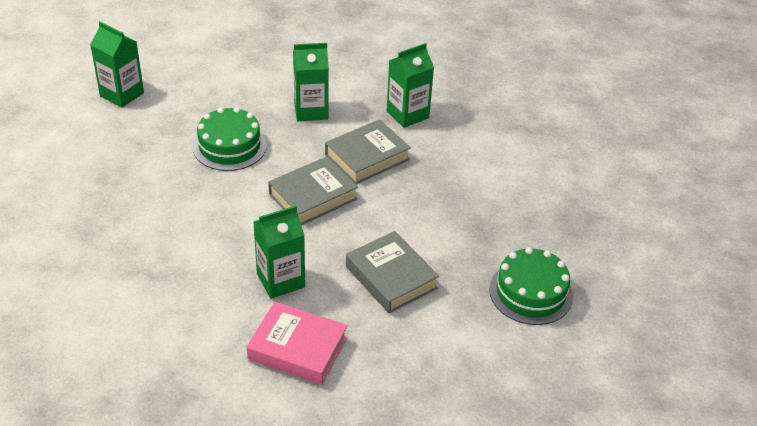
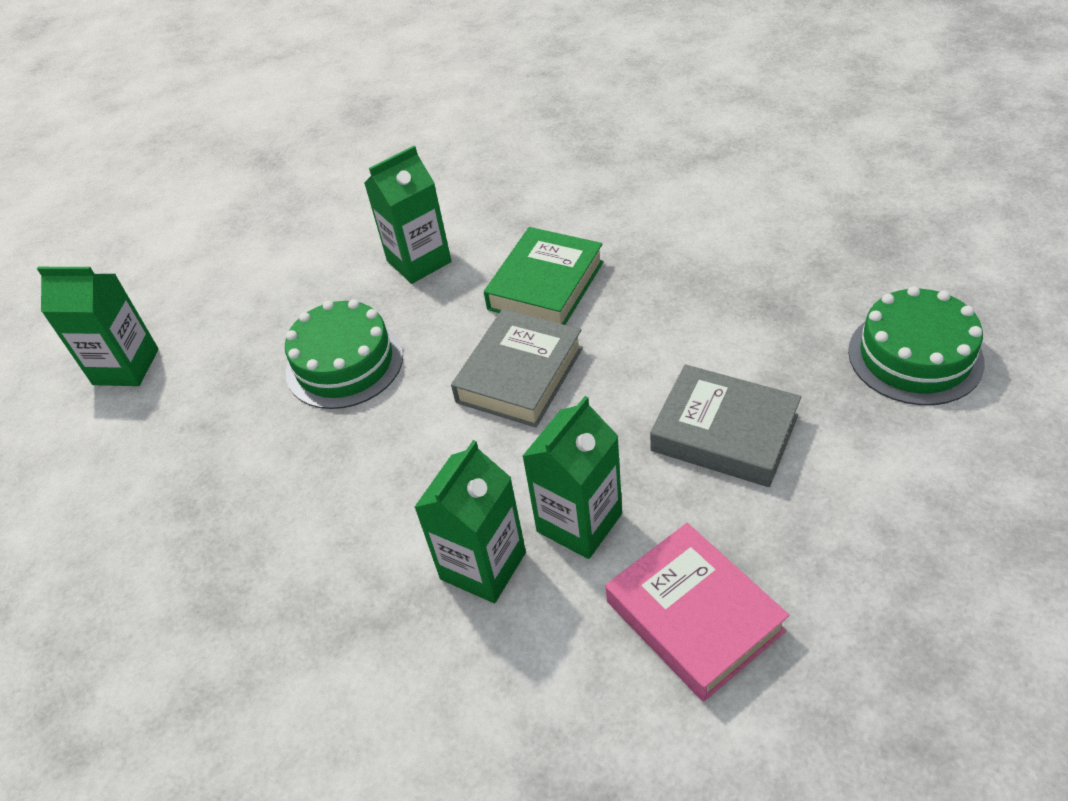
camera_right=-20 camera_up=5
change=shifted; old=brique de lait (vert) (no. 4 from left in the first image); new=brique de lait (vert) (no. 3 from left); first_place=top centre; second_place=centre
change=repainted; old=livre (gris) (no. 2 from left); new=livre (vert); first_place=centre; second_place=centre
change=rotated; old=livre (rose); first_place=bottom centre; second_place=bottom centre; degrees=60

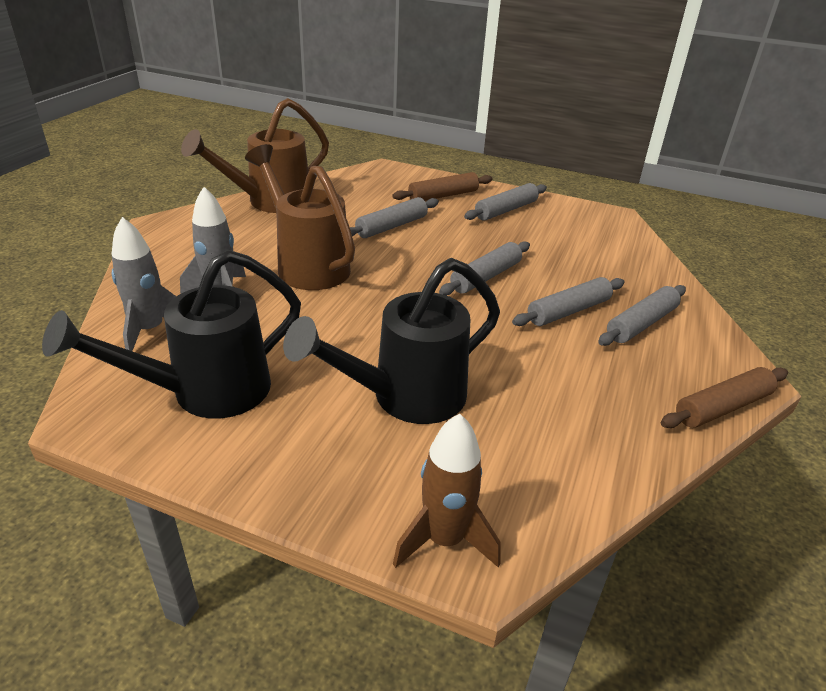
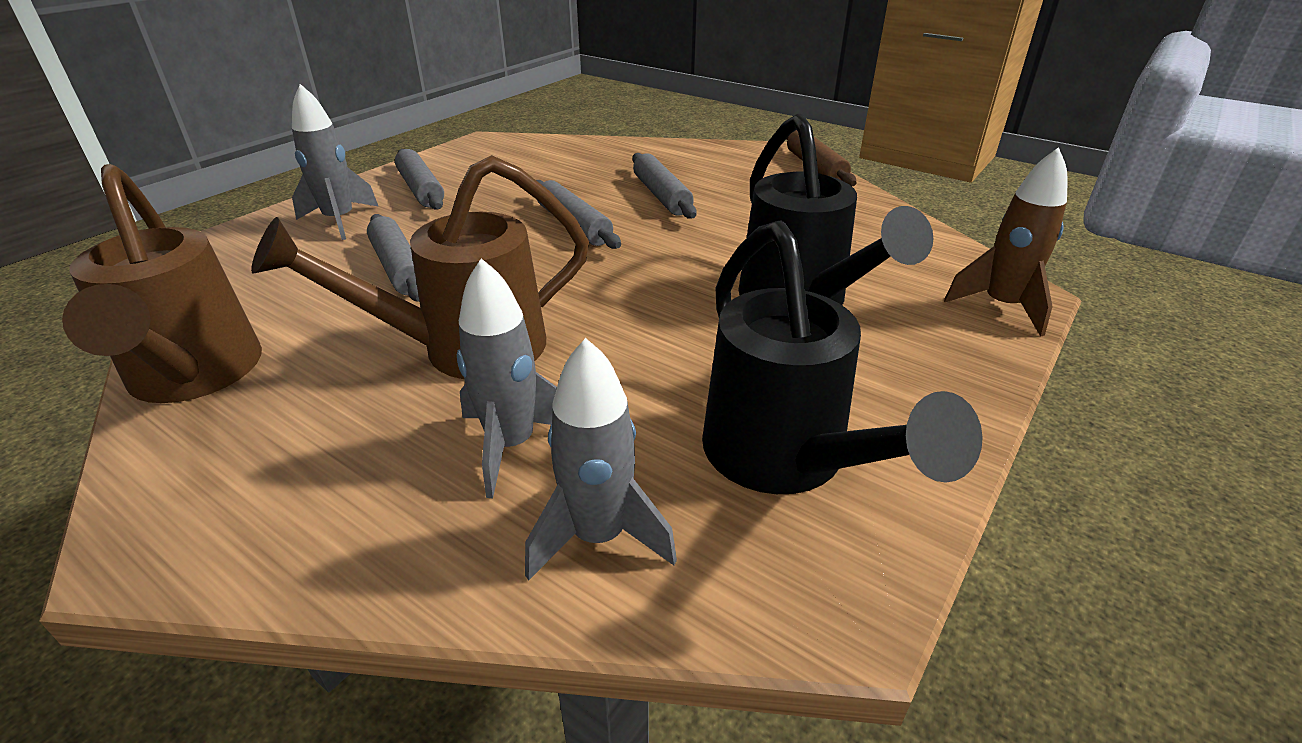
camera_right=-75 camera_up=0
change=swapped; old=rouleau à pâtisserie (marron) (no. 1 from left); new=fusée (gris) (no. 1 from left); first_place=top centre; second_place=top left
change=gone; old=rouleau à pâtisserie (gris) (no. 5 from left); first_place=middle right

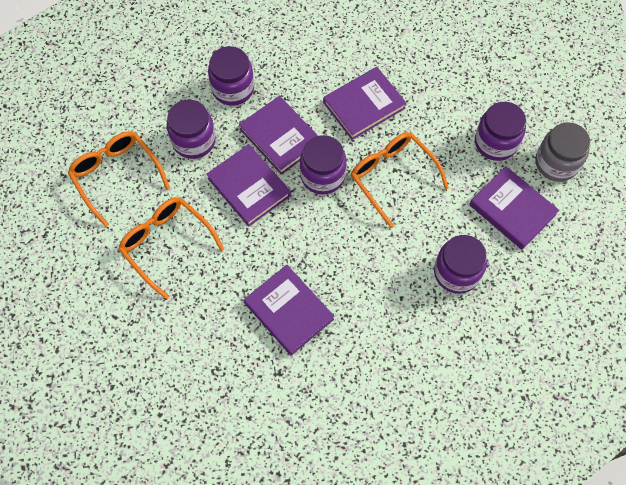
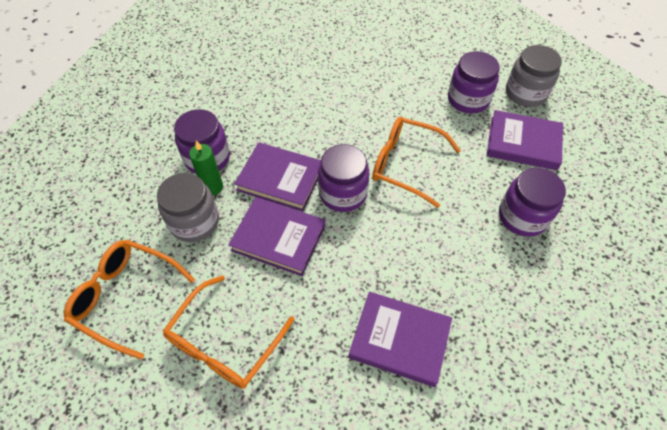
camera_right=-30 camera_up=-10
change=repainted; old=bocal (violet) (no. 1 from left); new=bocal (gris) (no. 1 from left); first_place=top left; second_place=middle left
change=rotated; old=lunettes (orange) (no. 2 from left); first_place=middle left; second_place=bottom centre; degrees=-75
change=new; new=bougie (vert); second_place=middle left
change=gone; old=livre (violet) (no. 4 from left); first_place=top centre

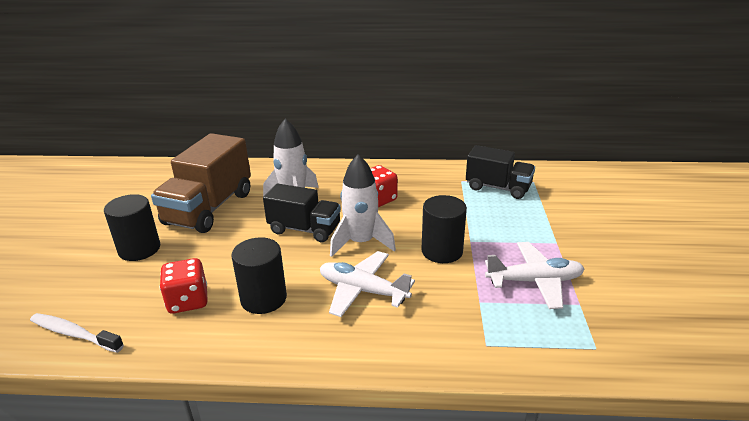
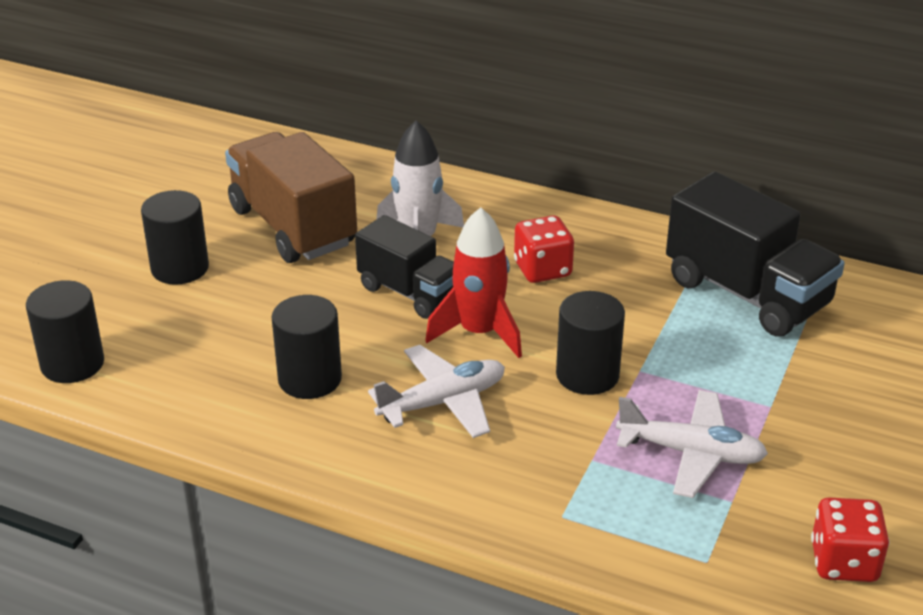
camera_right=20 camera_up=5
change=swapped; old=brosse à dents (blanc); new=cylindre (noir) (no. 1 from left); first_place=bottom left; second_place=middle left
change=rotated; old=camion (marron); first_place=middle left; second_place=top left; degrees=105
change=rotated; old=avion (blanc) (no. 1 from left); first_place=bottom centre; second_place=centre; degrees=105
change=repainted; old=fusée (blanc) (no. 2 from left); new=fusée (rouge); first_place=centre; second_place=centre
change=scaled; old=camion (noir) (no. 2 from left); first_place=middle right; second_place=middle right; factor=1.55
change=shifted; old=dé (rouge) (no. 1 from left in the first image); new=dé (rouge) (no. 2 from left); first_place=bottom left; second_place=bottom right

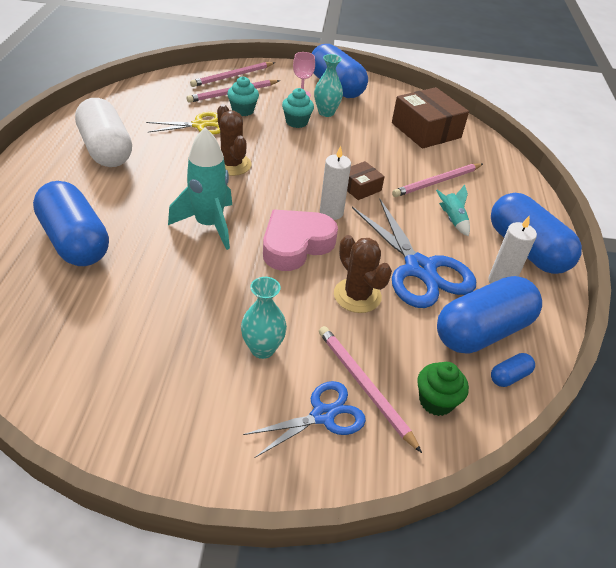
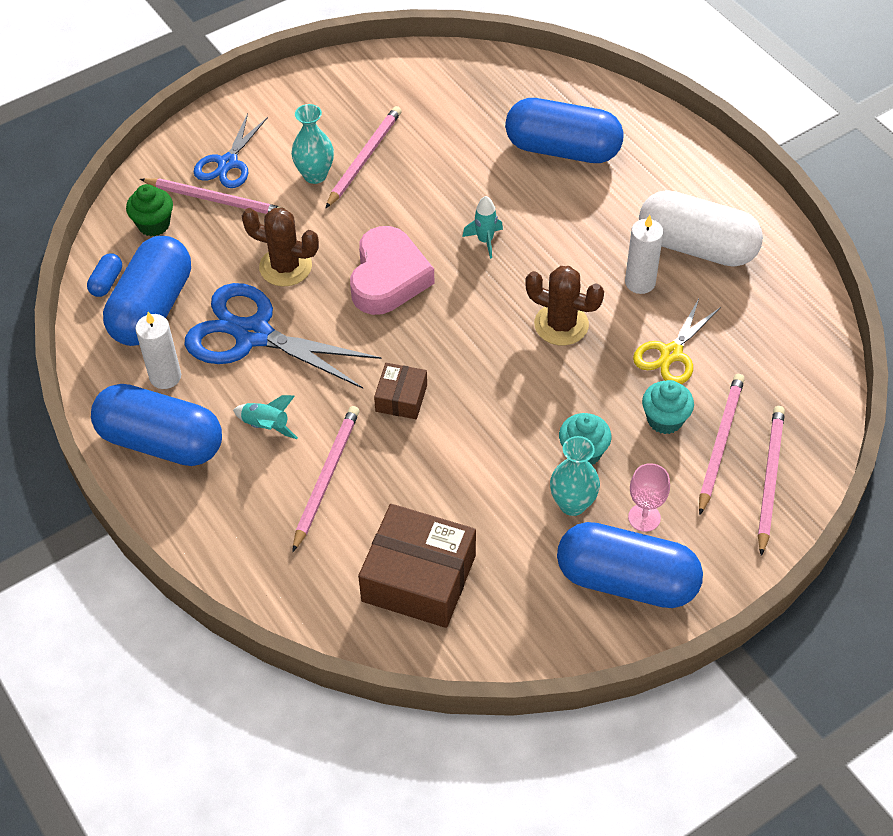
camera_right=145 camera_up=10
change=new; new=crayon (rose) (no. 3 from left); second_place=top centre
change=scaled; old=fusée (turquoise) (no. 1 from left in the first image); first_place=top left; second_place=top centre; factor=0.49
change=shifted; old=bougie (blanc) (no. 1 from left in the first image); new=bougie (blanc) (no. 2 from left); first_place=top centre; second_place=top right

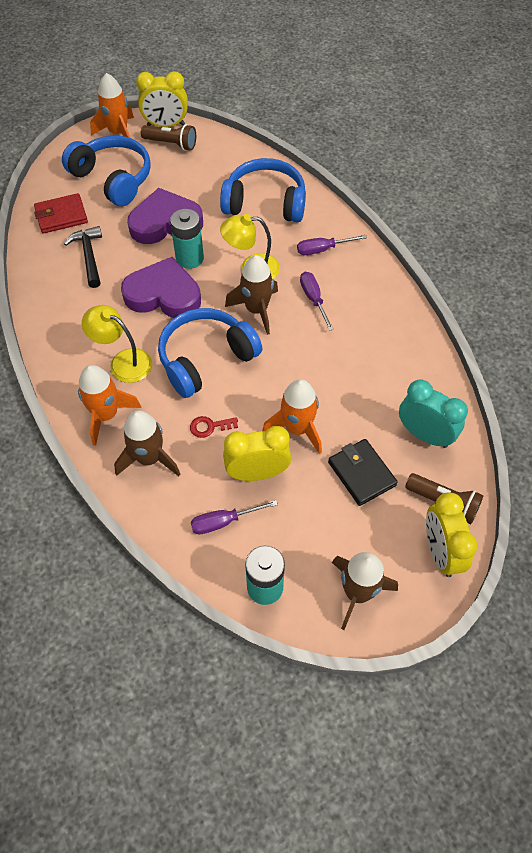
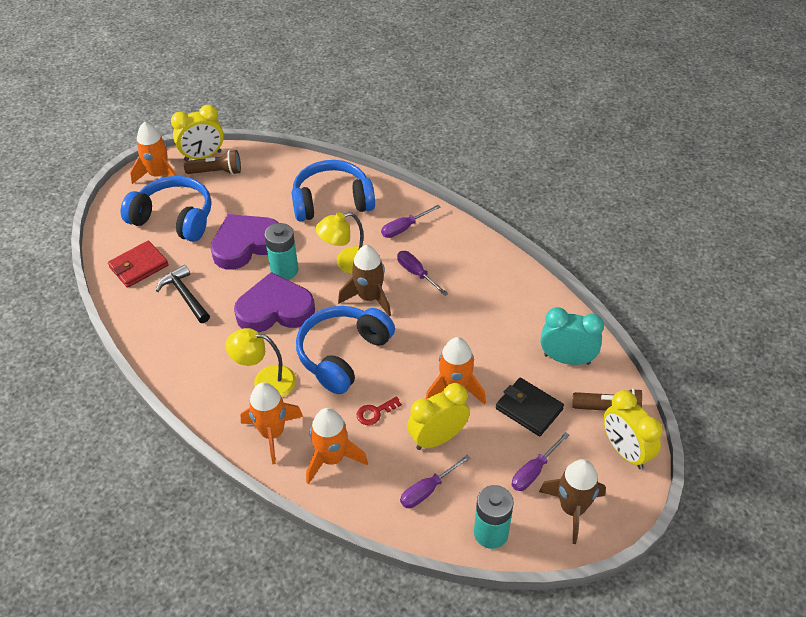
camera_right=-20 camera_up=-10
change=repainted; old=fusée (marron) (no. 1 from left); new=fusée (orange) (no. 3 from left); first_place=middle left; second_place=bottom centre
change=new; new=tournevis (violet) (no. 4 from left); second_place=bottom right

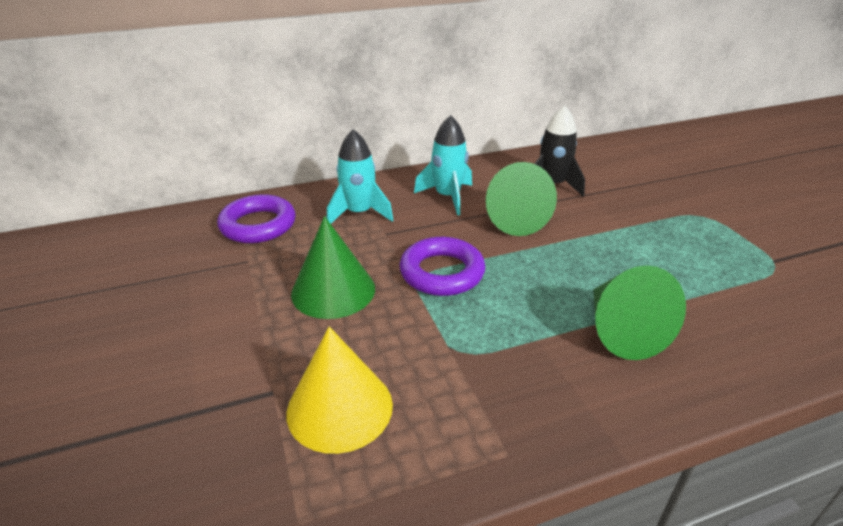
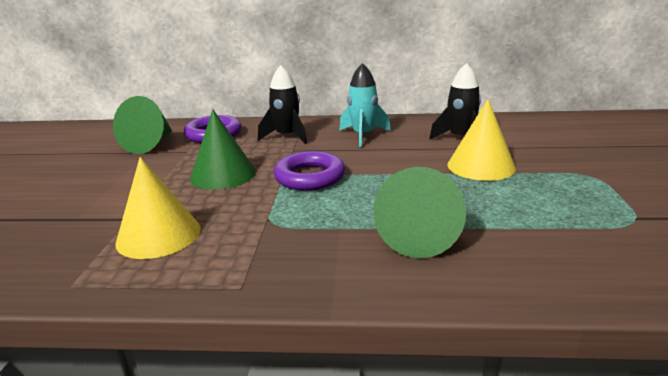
camera_right=25 camera_up=-10
change=shifted; old=cône (vert) (no. 2 from left in the first image); new=cône (vert) (no. 1 from left); first_place=centre; second_place=top left
change=repainted; old=fusée (turquoise) (no. 1 from left); new=fusée (noir) (no. 1 from left); first_place=centre; second_place=top centre
change=new; new=cône (jaune) (no. 2 from left); second_place=middle right

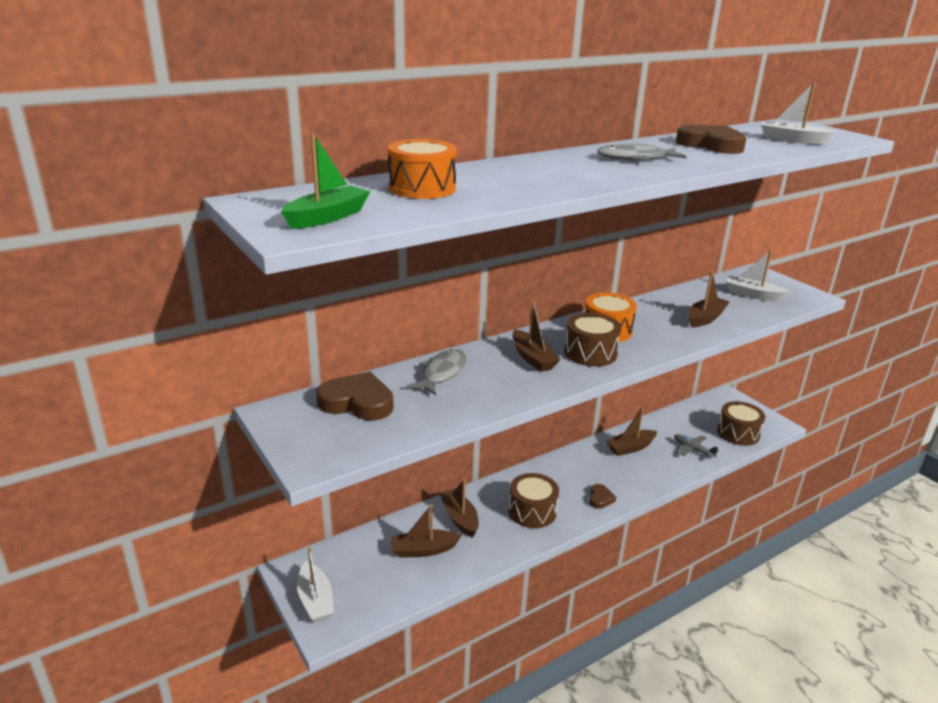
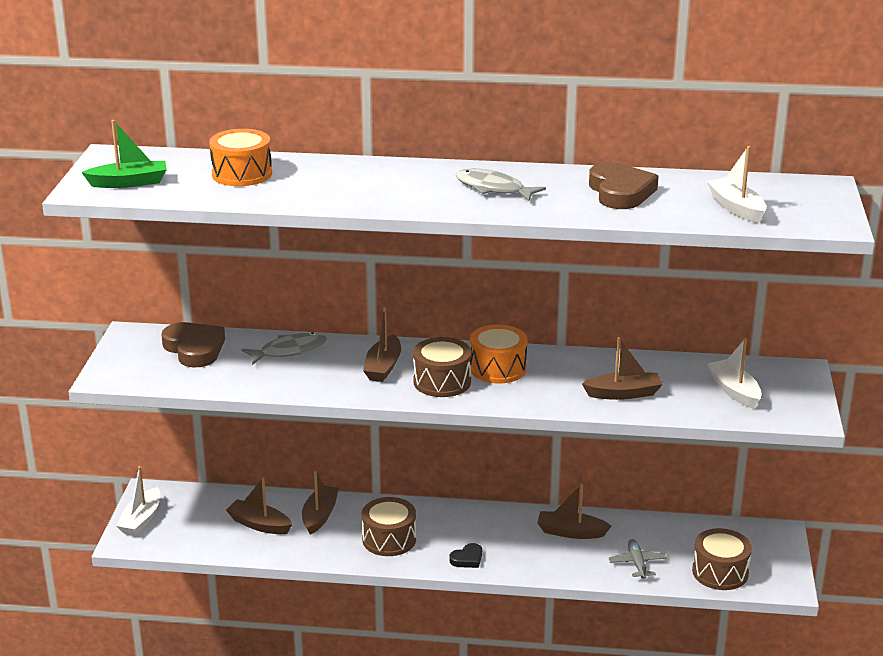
camera_right=40 camera_up=0
change=repainted; old=cœur (marron) (no. 2 from left); new=cœur (noir); first_place=bottom centre; second_place=bottom centre

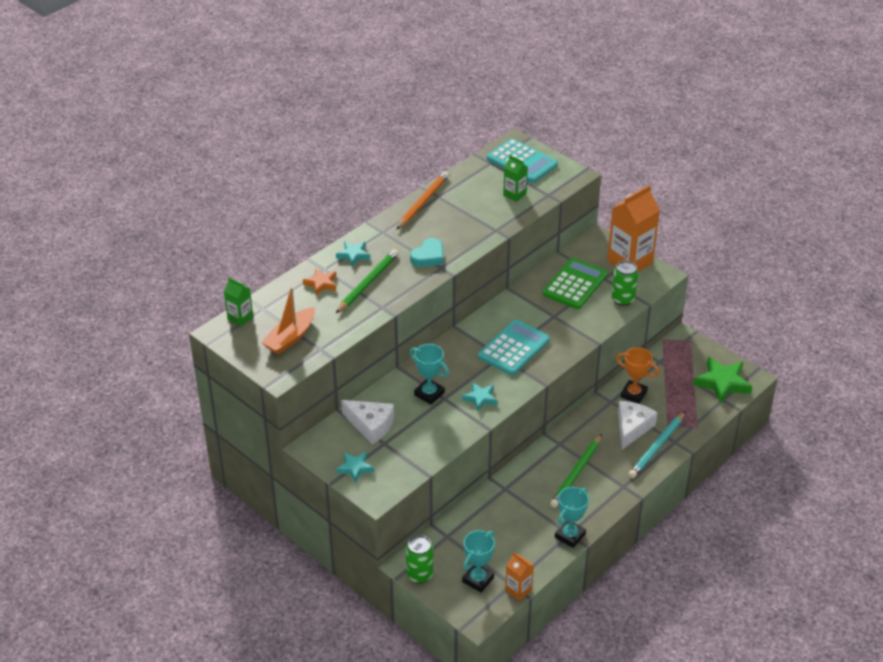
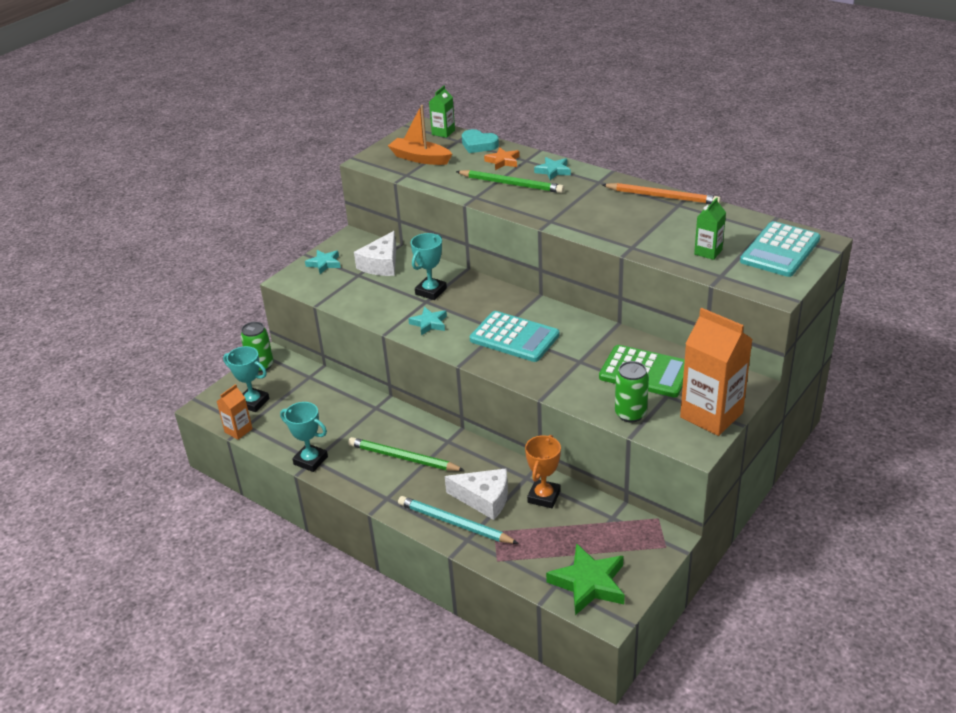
camera_right=85 camera_up=-5
change=shifted; old=cœur (turquoise); first_place=centre; second_place=top centre

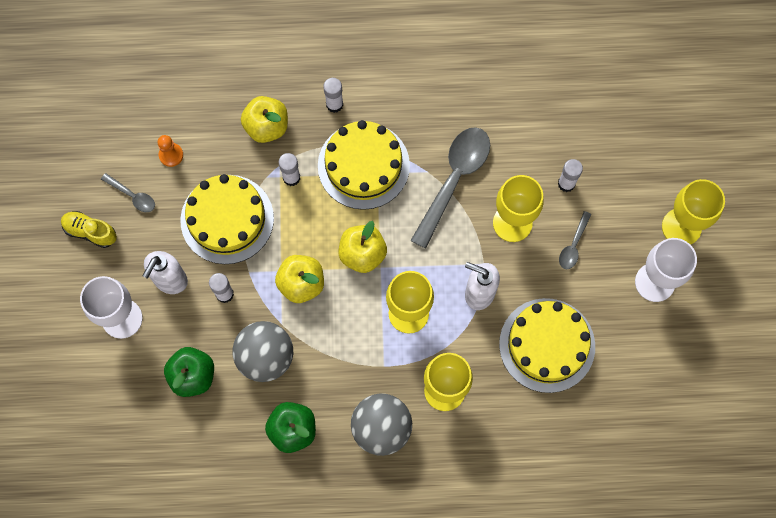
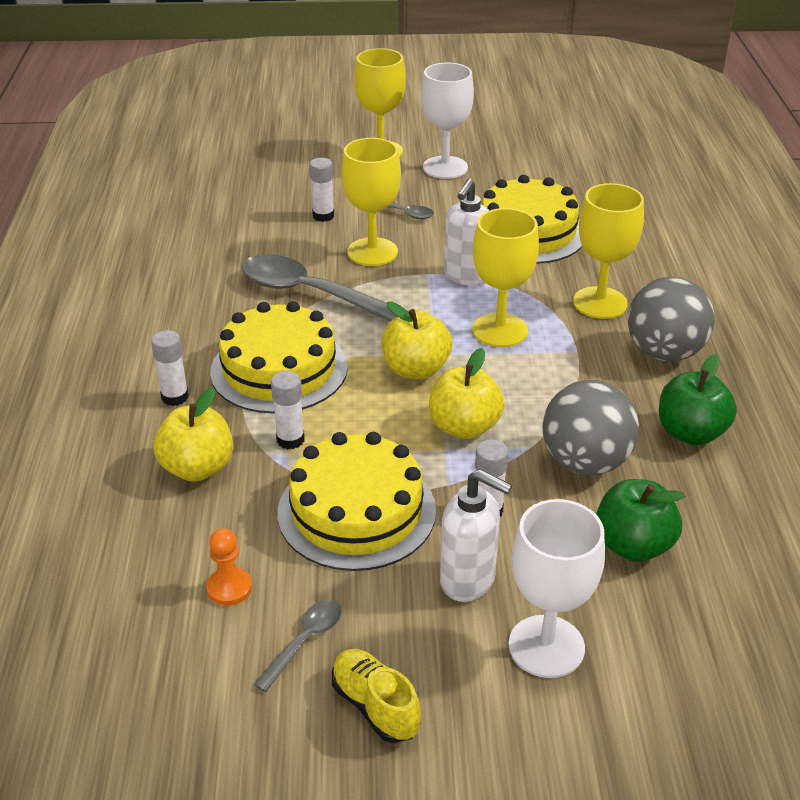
camera_right=-90 camera_up=-35
change=rotated; old=chaussure (jaune); first_place=middle left; second_place=bottom centre; degrees=120

